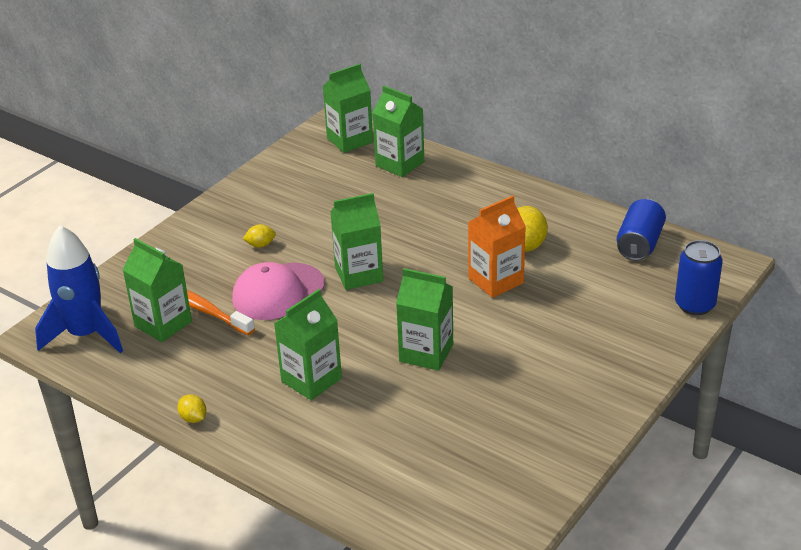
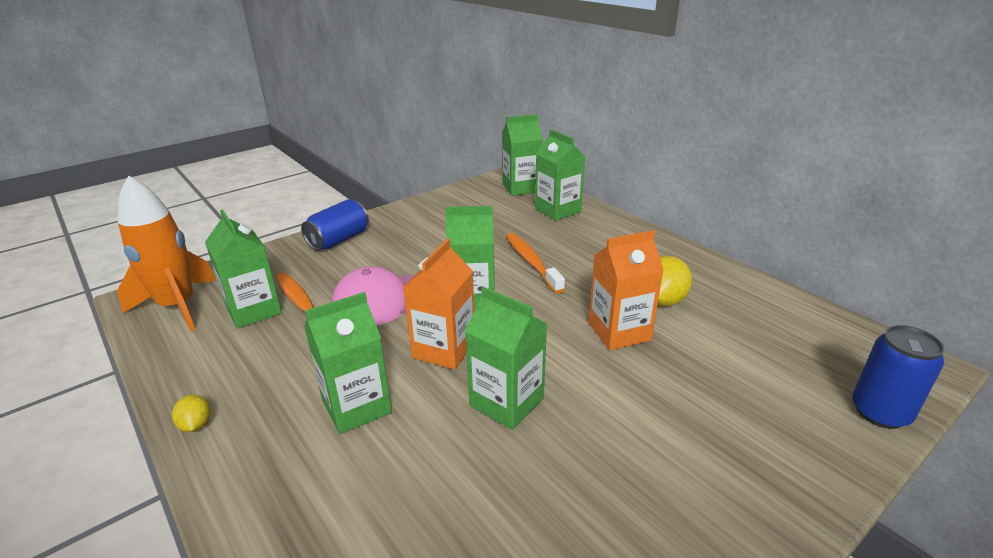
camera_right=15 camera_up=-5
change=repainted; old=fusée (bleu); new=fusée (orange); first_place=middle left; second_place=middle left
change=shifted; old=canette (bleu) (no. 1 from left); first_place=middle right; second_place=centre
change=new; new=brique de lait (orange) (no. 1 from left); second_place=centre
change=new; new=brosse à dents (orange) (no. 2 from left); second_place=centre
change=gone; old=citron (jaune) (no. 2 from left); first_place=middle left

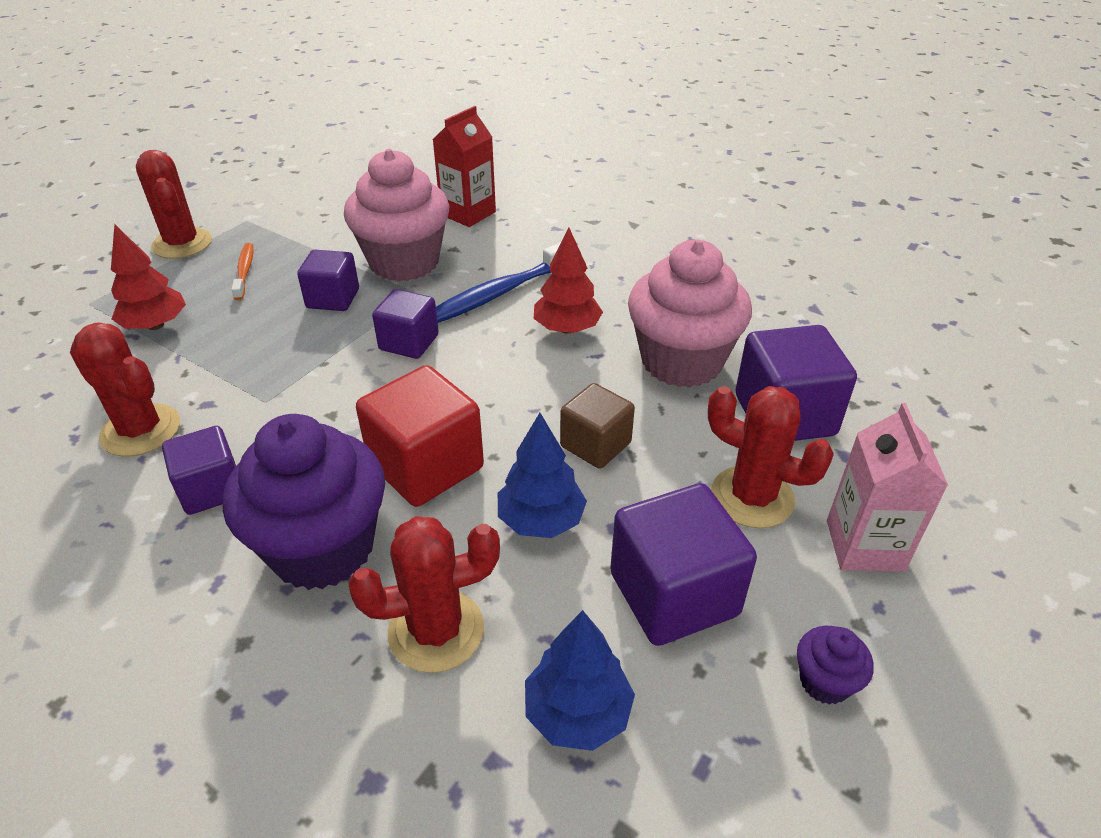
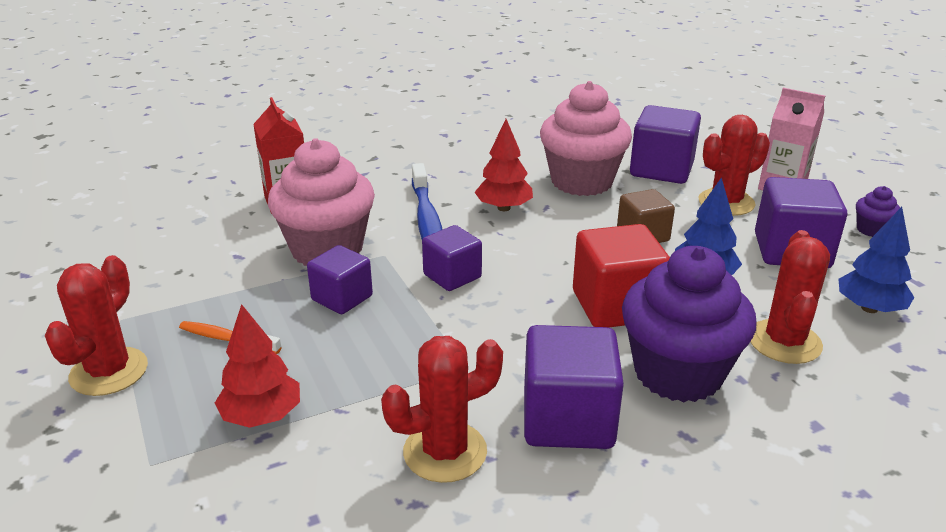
camera_right=-60 camera_up=-10
change=rotated; old=cactus (rouge) (no. 2 from left in the first image); first_place=top left; second_place=middle left; degrees=-75
change=scaled; old=cube (violet) (no. 1 from left in the first image); first_place=middle left; second_place=bottom centre; factor=1.58

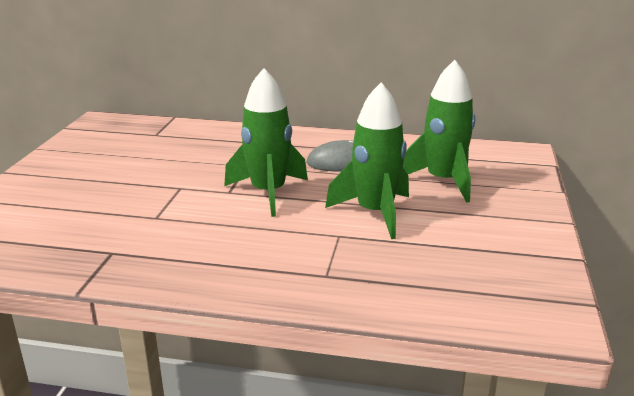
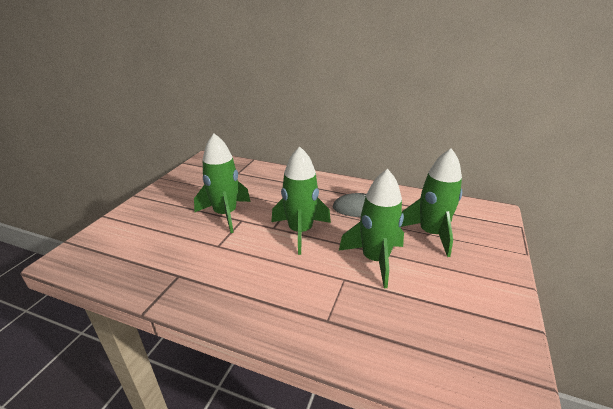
camera_right=10 camera_up=5
change=new; new=fusée (vert) (no. 1 from left); second_place=centre

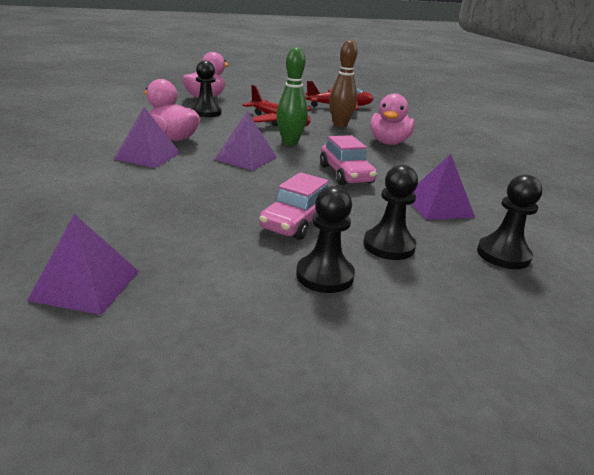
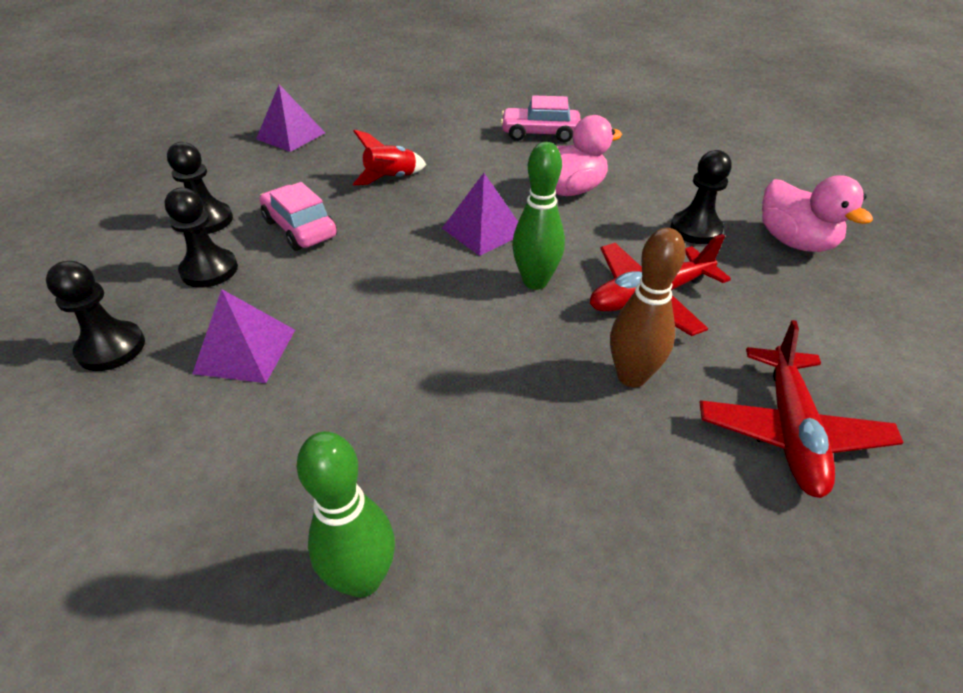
camera_right=115 camera_up=15
change=new; new=quille (vert) (no. 1 from left); second_place=bottom centre
change=new; new=fusée (rouge); second_place=top centre
change=shifted; old=voiture (rose) (no. 2 from left); first_place=centre; second_place=top centre
change=gone; old=pyramide (violet) (no. 2 from left); first_place=top left
change=gone; old=canard (rose) (no. 3 from left); first_place=top centre

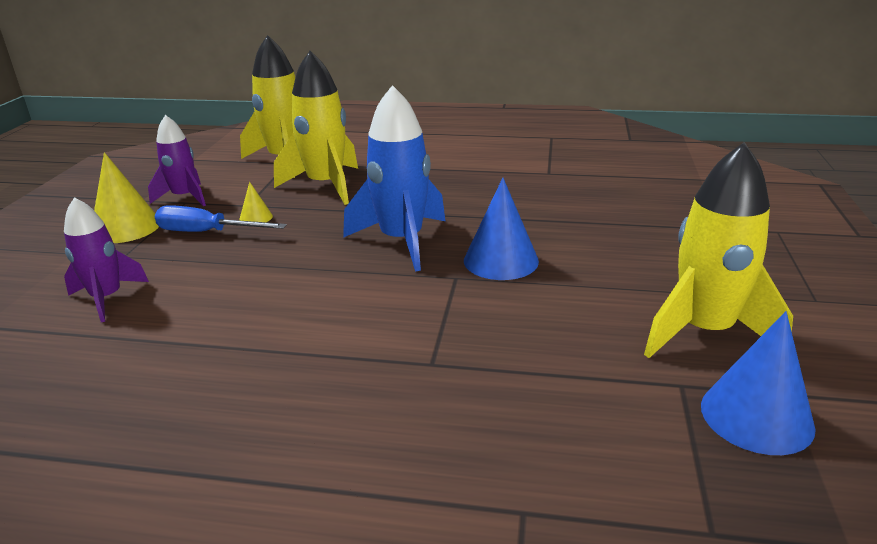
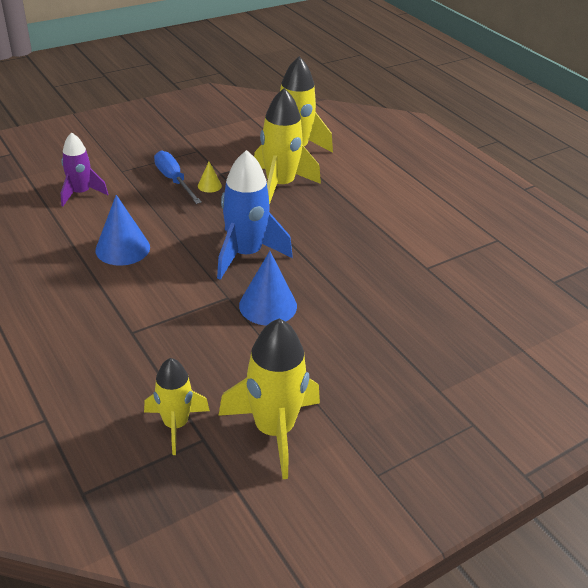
camera_right=45 camera_up=10
change=shifted; old=cône (bleu) (no. 2 from left in the first image); new=cône (bleu) (no. 1 from left); first_place=bottom right; second_place=middle left
change=new; new=fusée (jaune) (no. 1 from left); second_place=bottom left
change=gone; old=cône (jaune) (no. 1 from left); first_place=middle left
change=gone; old=fusée (violet) (no. 2 from left); first_place=top left

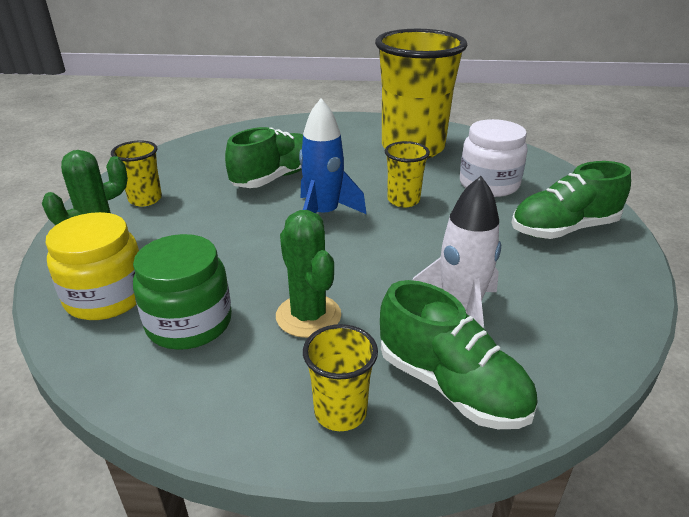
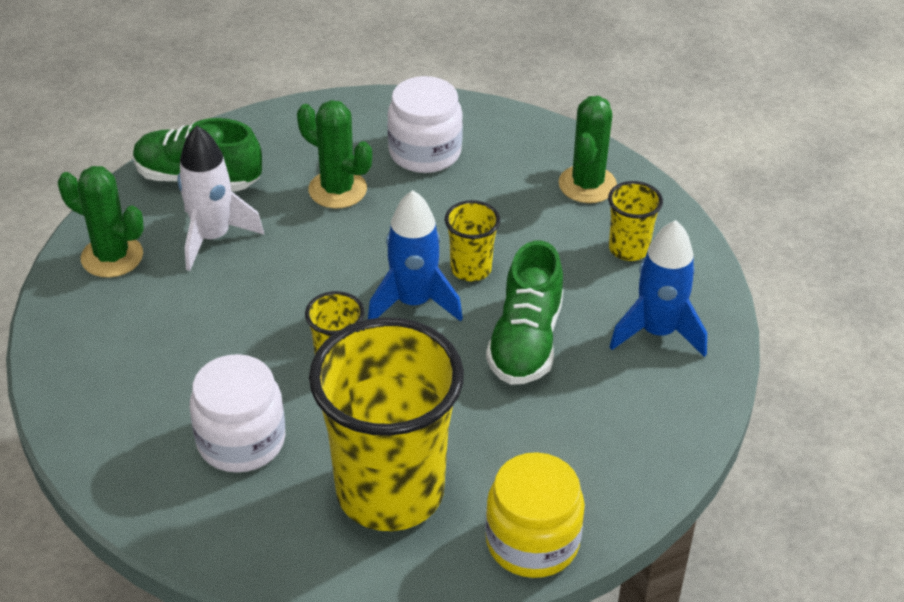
camera_right=150 camera_up=10
change=new; new=cactus (vert) (no. 1 from left); second_place=middle left
change=repainted; old=bocal (vert); new=bocal (blanc) (no. 2 from left); first_place=middle left; second_place=top centre
change=shifted; old=gobelet (jaune) (no. 2 from left in the first image); new=gobelet (jaune) (no. 3 from left); first_place=bottom centre; second_place=centre
change=shifted; old=bocal (jaune); first_place=middle left; second_place=bottom centre
change=new; new=fusée (bleu) (no. 2 from left); second_place=middle right
change=gone; old=chaussure (vert) (no. 3 from left); first_place=middle right

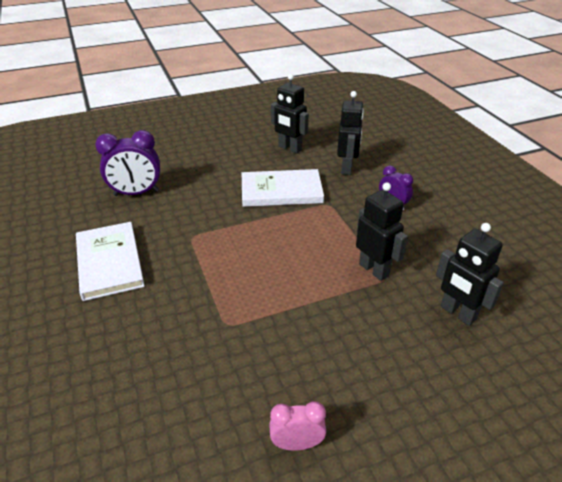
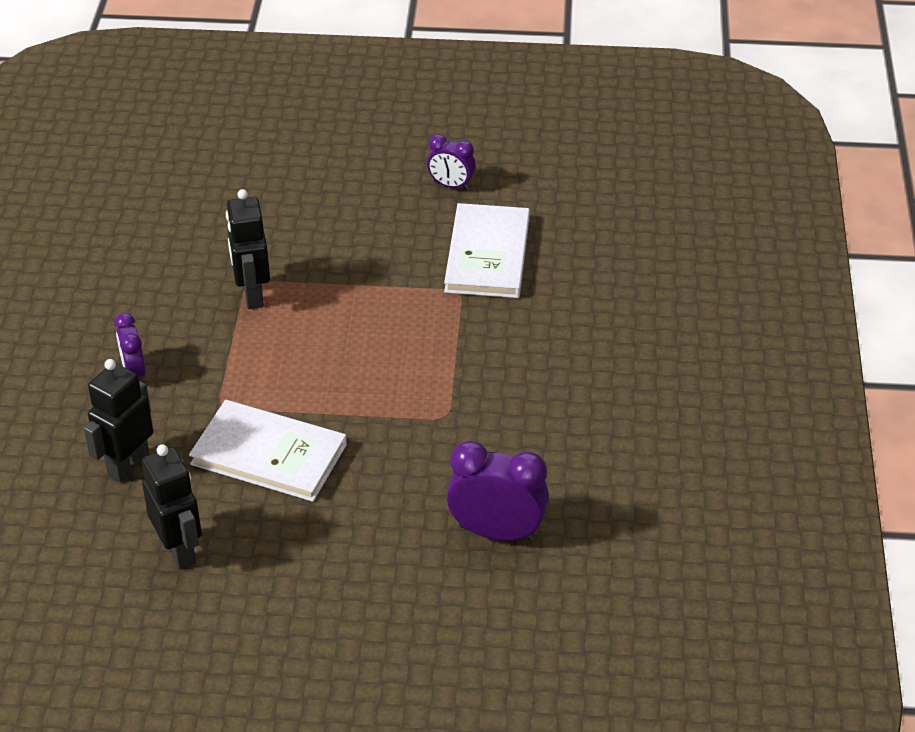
camera_right=-155 camera_up=5
change=repainted; old=réveil (rose); new=réveil (violet) (no. 2 from left); first_place=bottom centre; second_place=top centre
change=shifted; old=livre (blanc) (no. 1 from left in the first image); new=livre (blanc) (no. 2 from left); first_place=middle left; second_place=centre
change=gone; old=robot (noir) (no. 4 from left); first_place=middle right

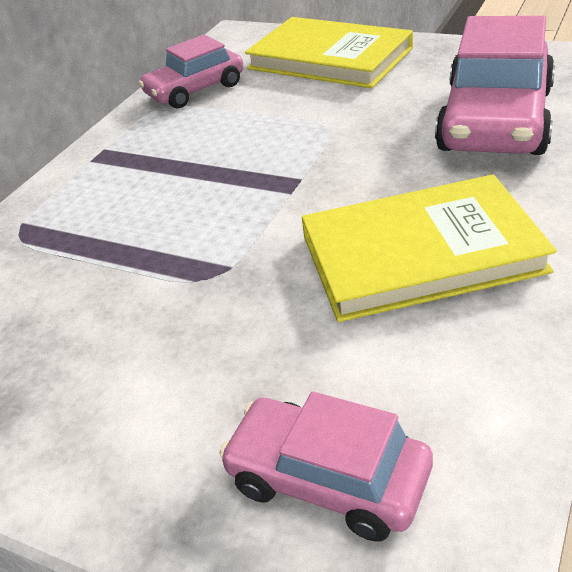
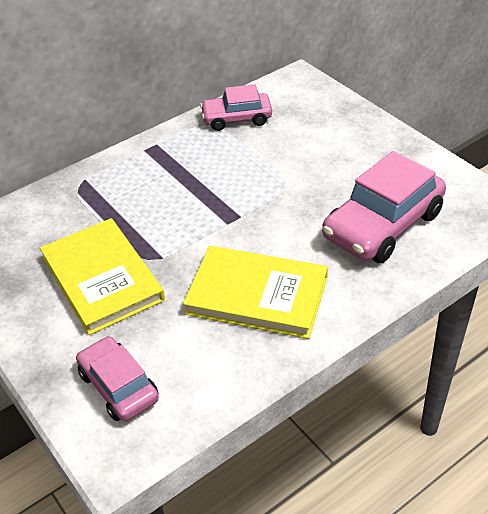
camera_right=25 camera_up=5
change=shifted; old=livre (jaune) (no. 1 from left); first_place=top centre; second_place=middle left

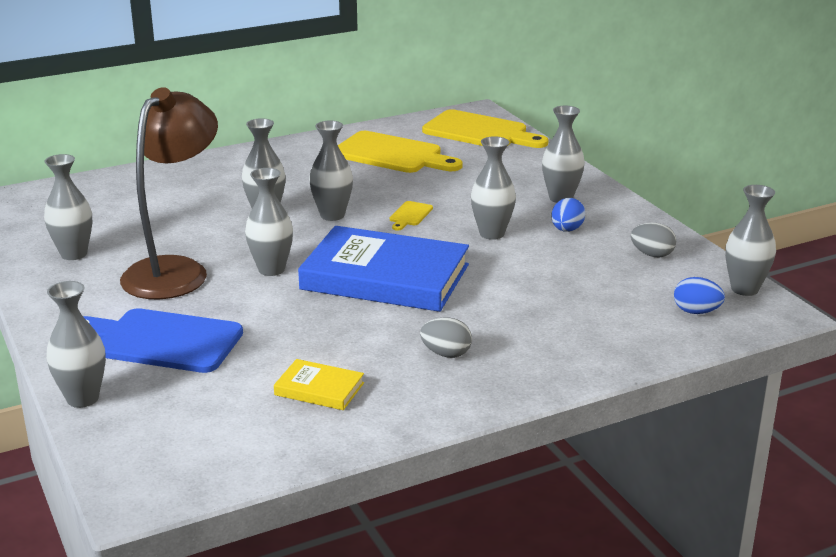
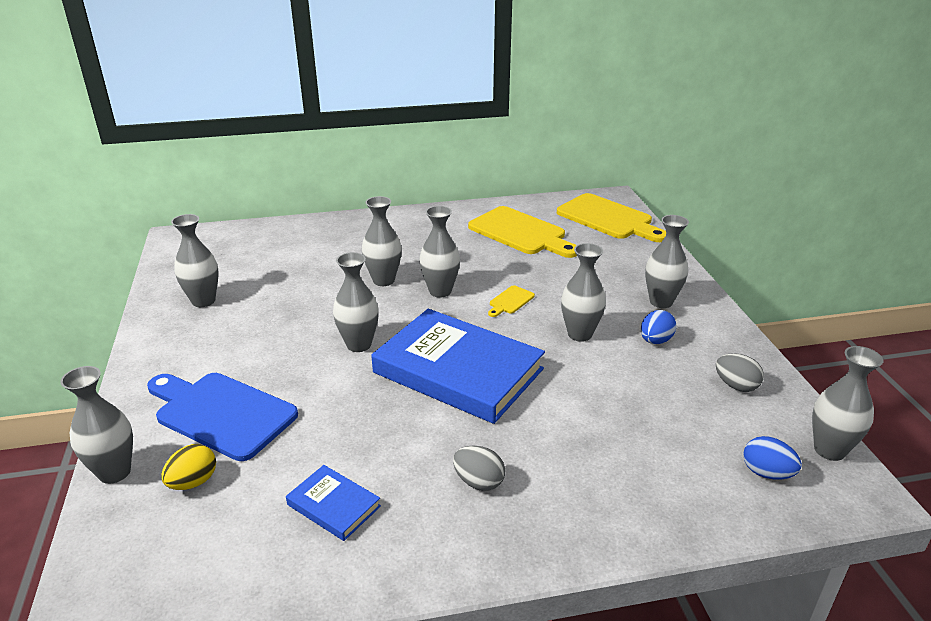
camera_right=15 camera_up=5
change=new; new=œuf (jaune); second_place=bottom left
change=repainted; old=livre (jaune); new=livre (bleu) (no. 1 from left); first_place=bottom centre; second_place=bottom centre
change=gone; old=lampe (marron); first_place=middle left

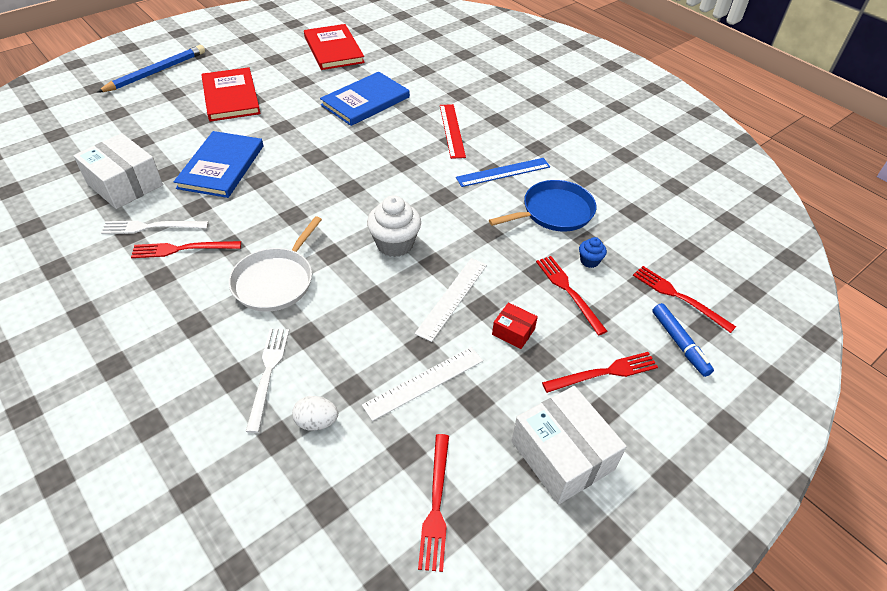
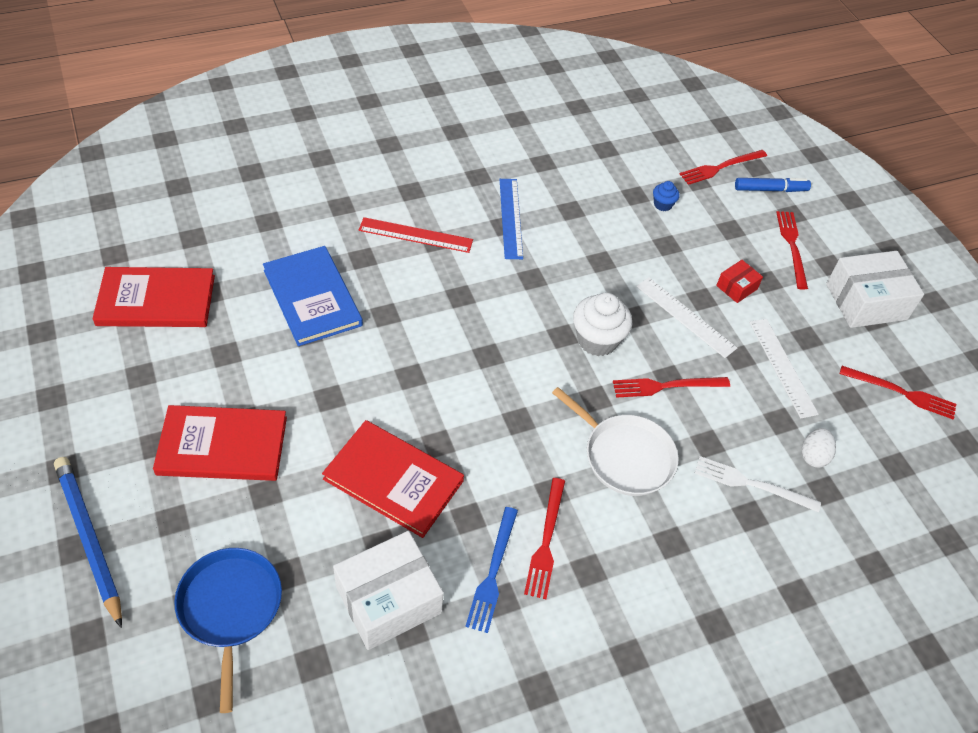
camera_right=-75 camera_up=5
change=shifted; old=poêle (bleu); first_place=centre; second_place=bottom left
change=repainted; old=livre (bleu) (no. 1 from left); new=livre (rouge) (no. 3 from left); first_place=top left; second_place=centre
change=repainted; old=fourchette (blanc) (no. 1 from left); new=fourchette (bleu); first_place=middle left; second_place=bottom centre
change=shifted; old=fourchette (rouge) (no. 3 from left in the first image); new=fourchette (rouge) (no. 2 from left); first_place=centre; second_place=middle right

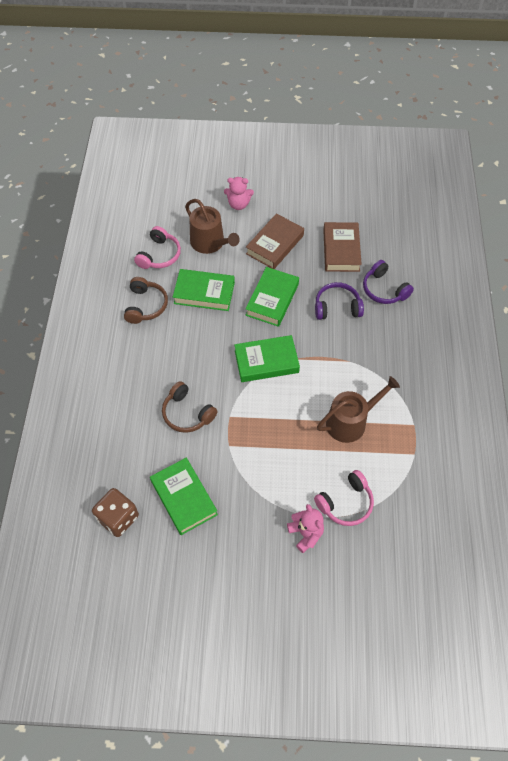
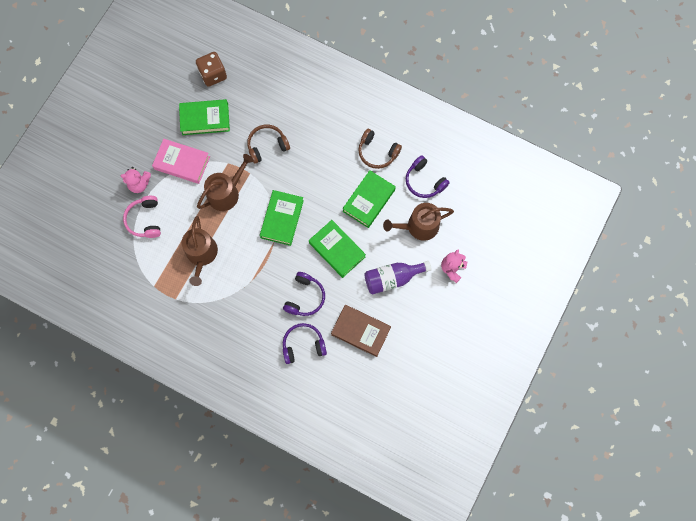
camera_right=115 camera_up=15
change=new; new=livre (rose); second_place=top left
change=new; new=arrosoir (marron) (no. 2 from left); second_place=middle left
change=swapped; old=livre (marron) (no. 1 from left); new=bouteille (violet); first_place=top centre; second_place=centre
change=repainted; old=casque audio (rose) (no. 1 from left); new=casque audio (violet) (no. 3 from left); first_place=top left; second_place=centre

